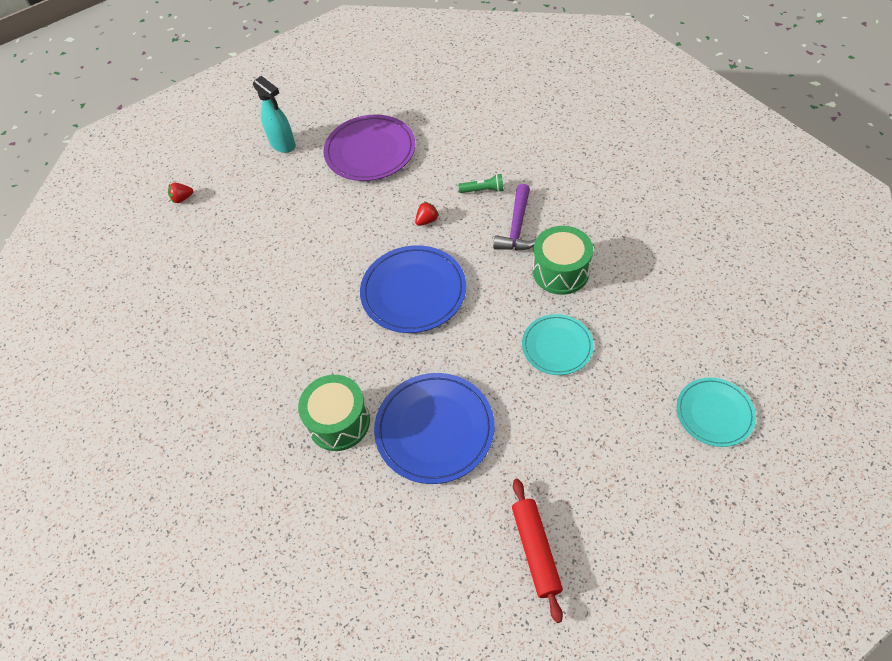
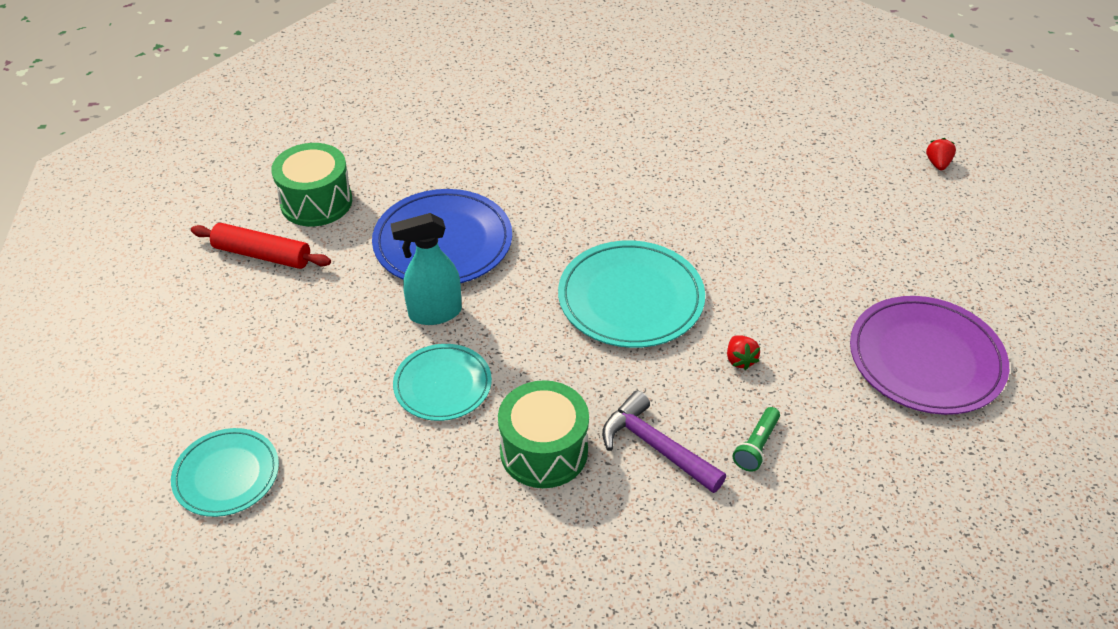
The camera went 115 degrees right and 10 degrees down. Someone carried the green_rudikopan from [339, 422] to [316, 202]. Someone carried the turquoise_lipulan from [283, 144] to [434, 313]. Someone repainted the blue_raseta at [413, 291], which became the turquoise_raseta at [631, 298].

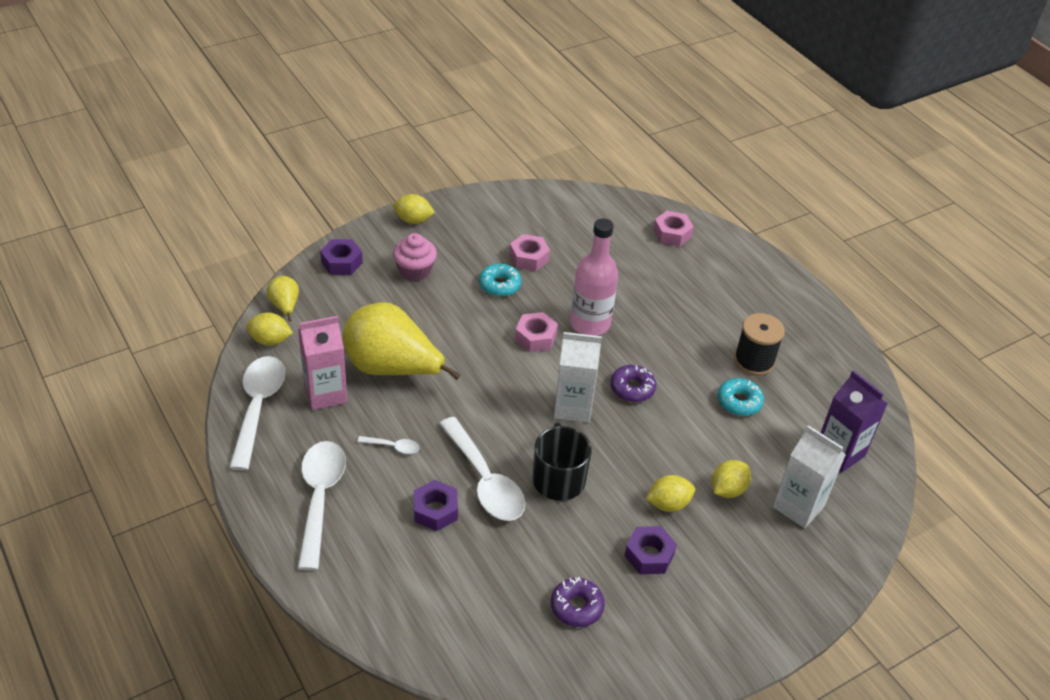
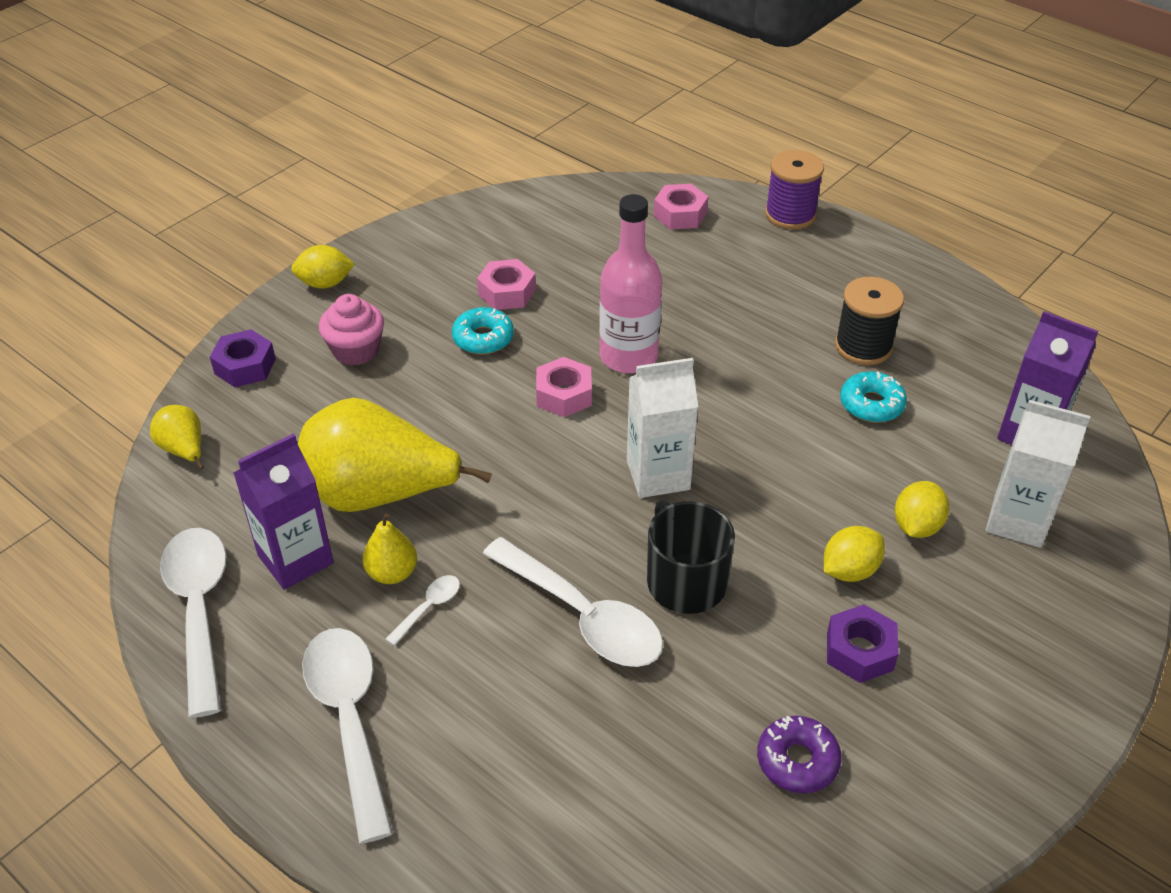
The camera went 15 degrees left and 0 degrees up. Someone repainted the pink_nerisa at [325, 393], which became the purple_nerisa at [295, 559]. Someone put down the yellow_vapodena at [392, 573]. Someone rotated the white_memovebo at [393, 447] by 45 degrees counterclockwise. Someone put down the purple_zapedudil at [790, 214]. Someone took away the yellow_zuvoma at [270, 340]. Someone took away the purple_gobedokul at [435, 510]. Someone took away the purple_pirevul at [632, 388].

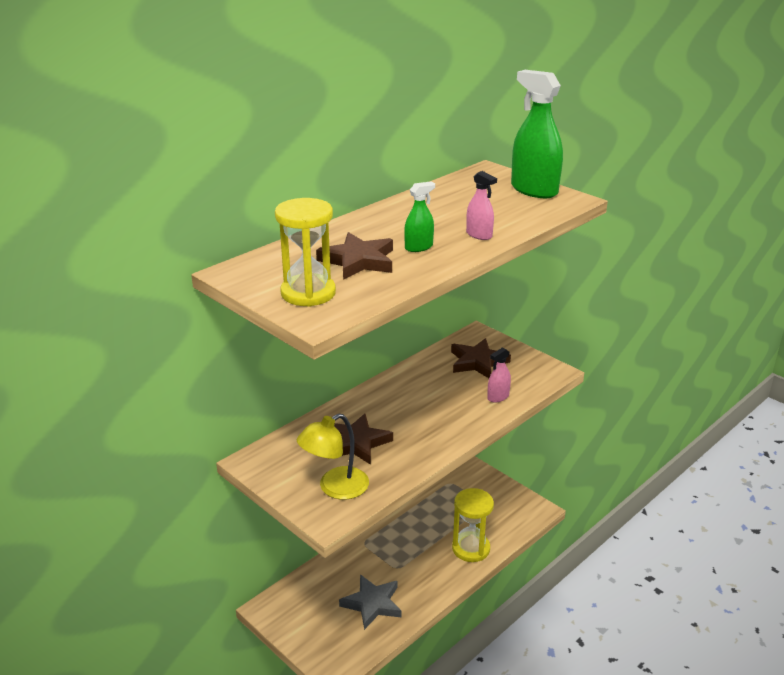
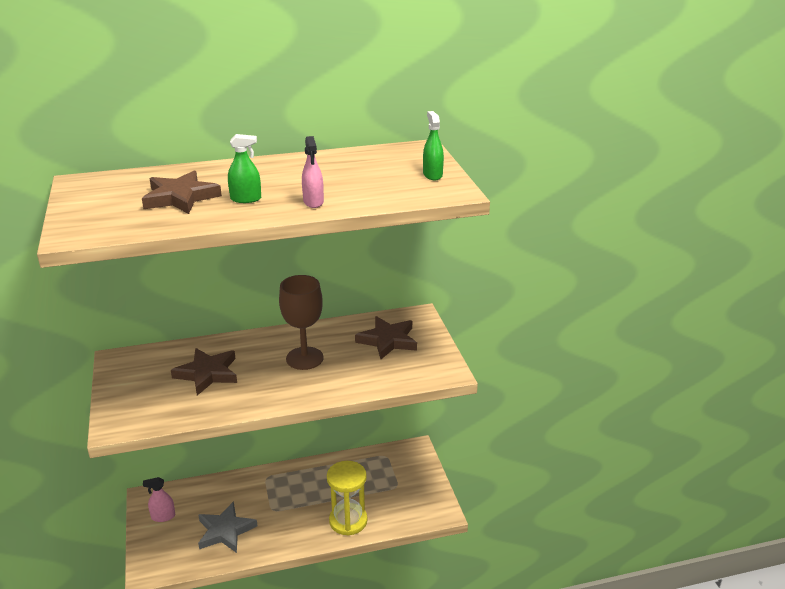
The camera went 30 degrees right and 0 degrees up. Someone carried the pink_lipulan from [498, 397] to [163, 516]. Someone put down the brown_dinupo at [304, 358]. Someone scaled the green_lipulan at [534, 190] by 0.51. Someone took away the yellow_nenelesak at [308, 293]. Someone took away the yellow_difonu at [335, 488].

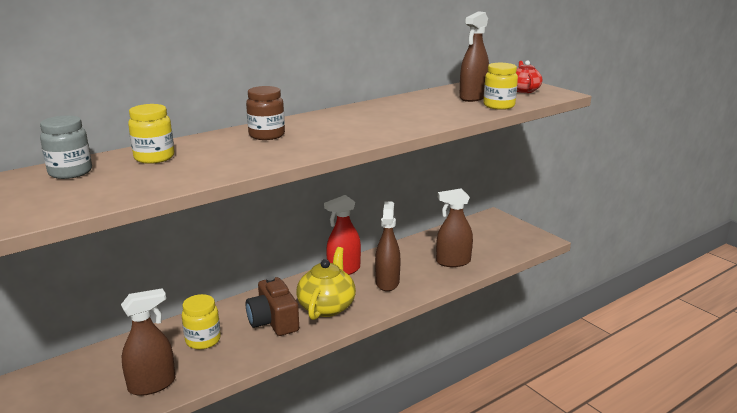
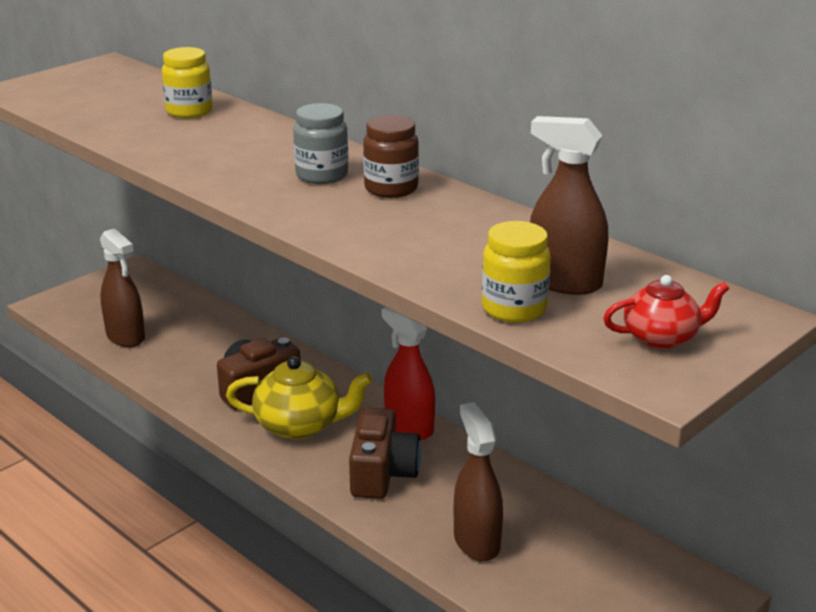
The camera went 80 degrees right and 5 degrees up. Someone carried the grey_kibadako from [70, 172] to [322, 175]. Someone swapped the brown_lipulan at [387, 282] for the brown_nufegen at [382, 473]. Someone carried the brown_kibadako from [267, 135] to [391, 188]. Someone took away the yellow_kibadako at [203, 340].

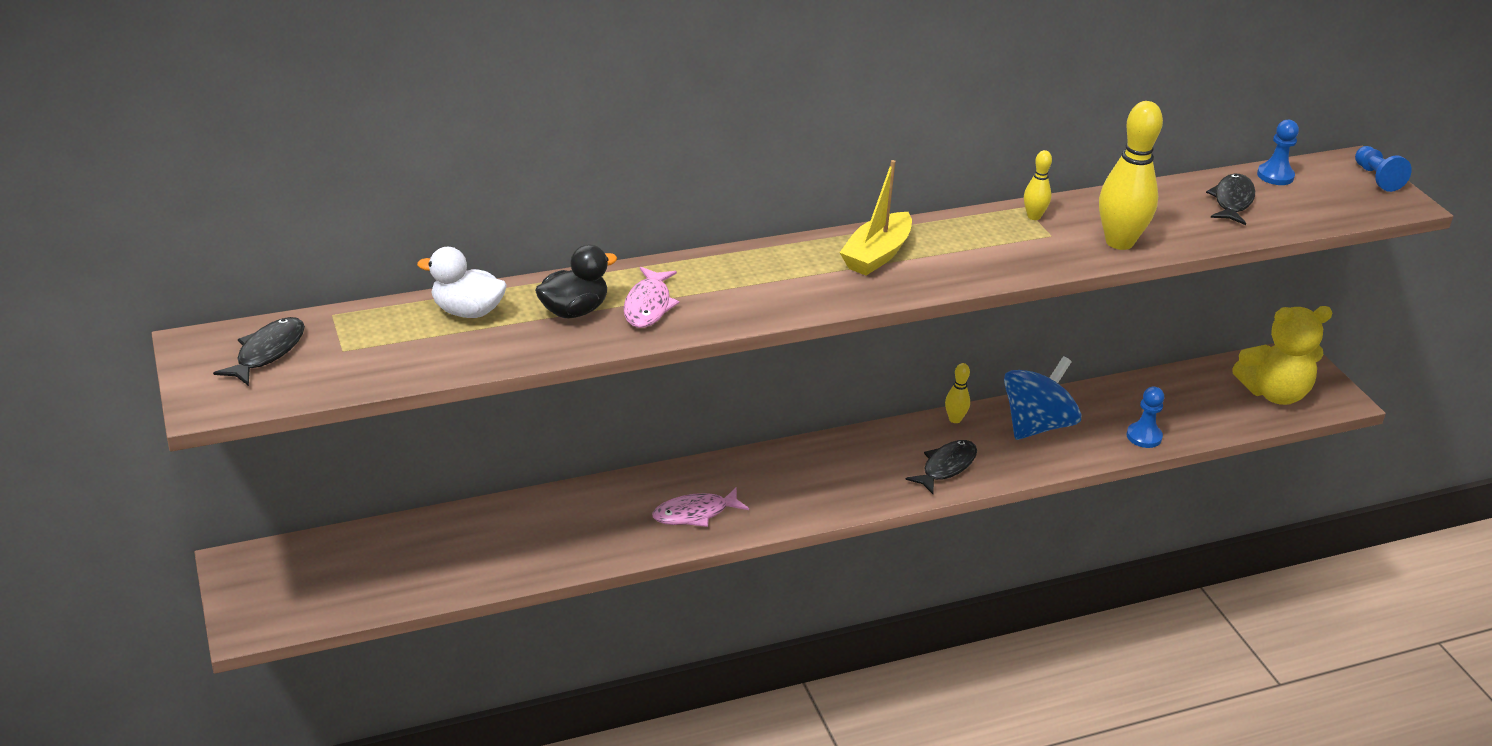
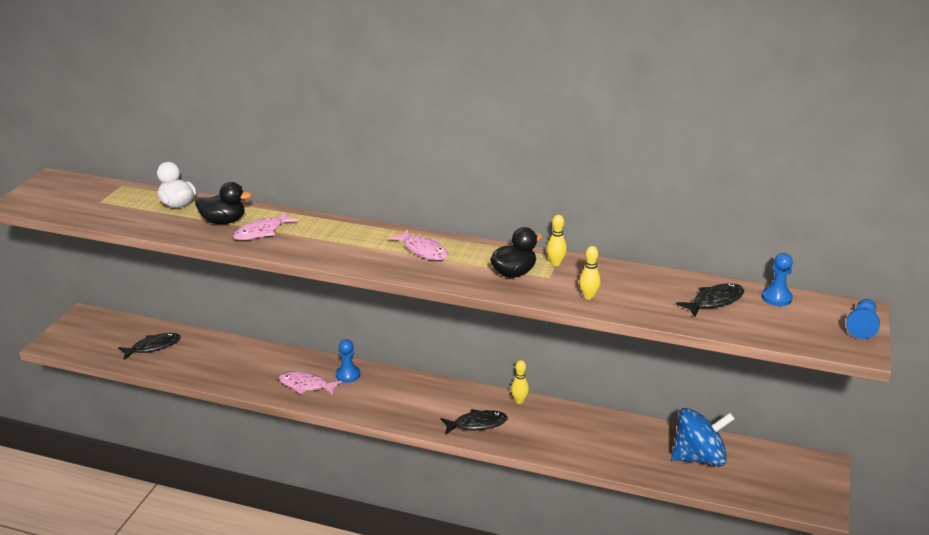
The camera went 40 degrees right and 5 degrees down. Someone carried the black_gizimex from [267, 352] to [153, 347]. Someone carried the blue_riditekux from [1144, 436] to [348, 375]. Someone swapped the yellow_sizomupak at [877, 255] for the pink_gizimex at [423, 250]. Someone put down the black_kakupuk at [514, 273]. Someone scaled the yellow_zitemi at [1119, 242] by 0.49. Someone carried the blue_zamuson from [1036, 425] to [699, 457]. Someone took away the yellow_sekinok at [1274, 393].

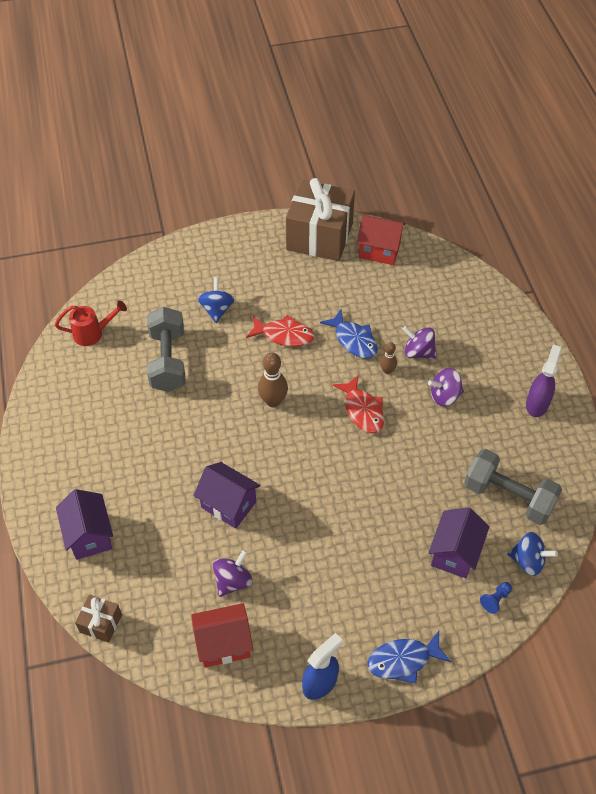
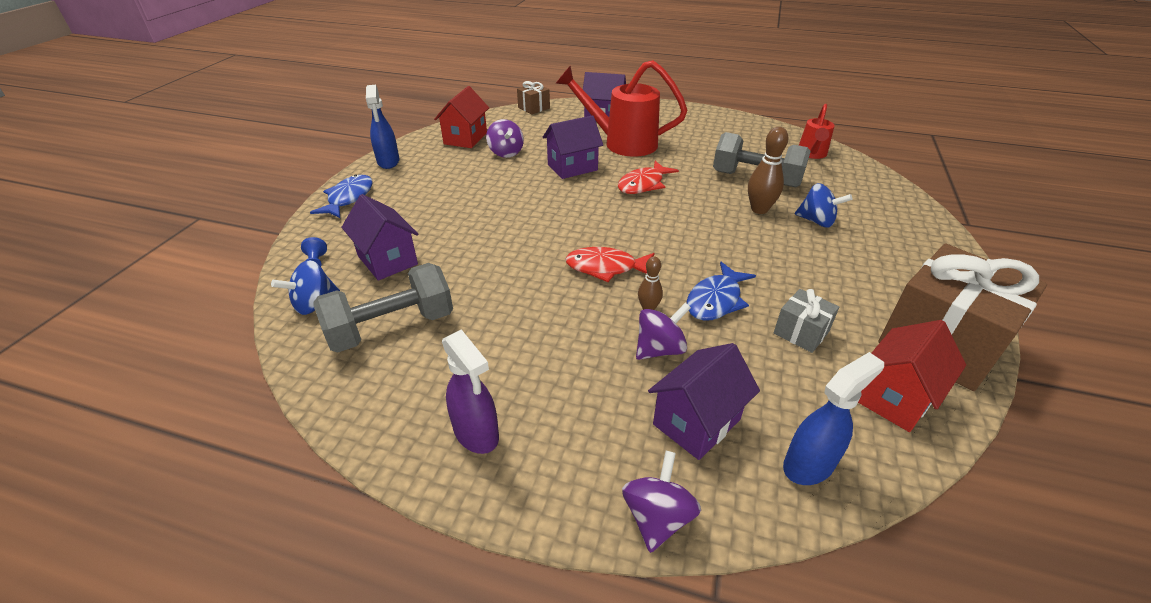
The camera went 120 degrees right and 15 degrees down. Someone put down the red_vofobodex at [621, 143]. Someone carried the red_gizimex from [284, 335] to [643, 184]. Someone carried the purple_zamuson from [444, 396] to [657, 517]. Someone put down the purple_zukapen at [696, 422]. Someone rotated the blue_gizimex at [353, 340] by 45 degrees counterclockwise. Someone carried the brown_zitemi from [273, 401] to [759, 209]. Someone put down the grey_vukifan at [801, 332]. Someone put down the blue_lipulan at [809, 464].

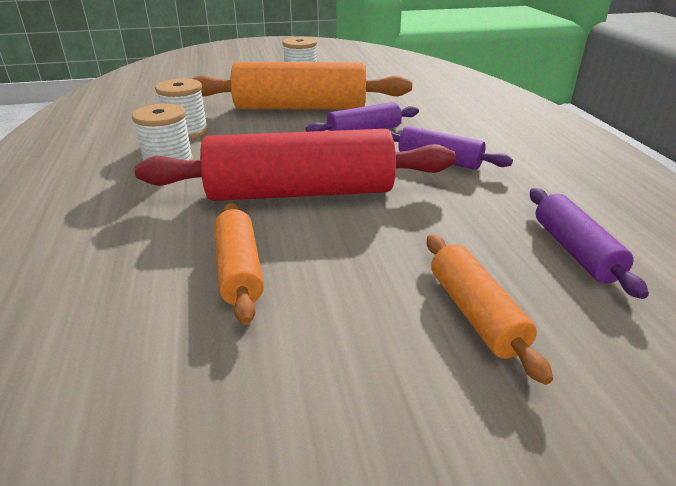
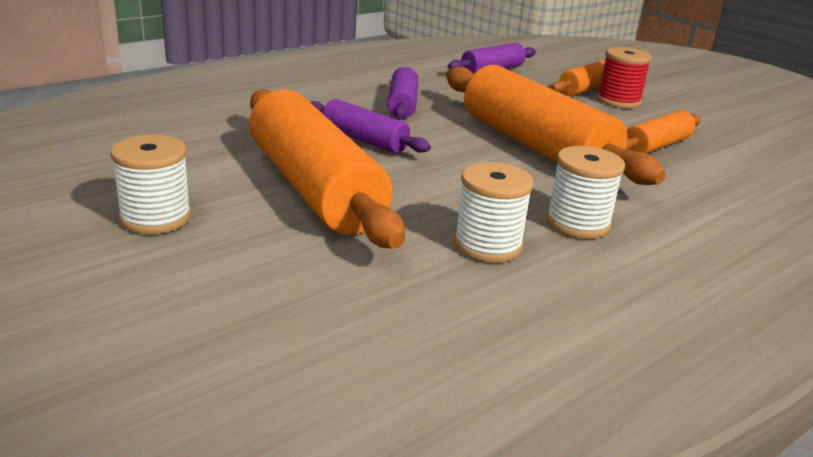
The camera went 120 degrees left and 5 degrees down. Someone repainted the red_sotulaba at [300, 192], which became the orange_sotulaba at [535, 146]. Someone put down the red_zapedudil at [618, 101].

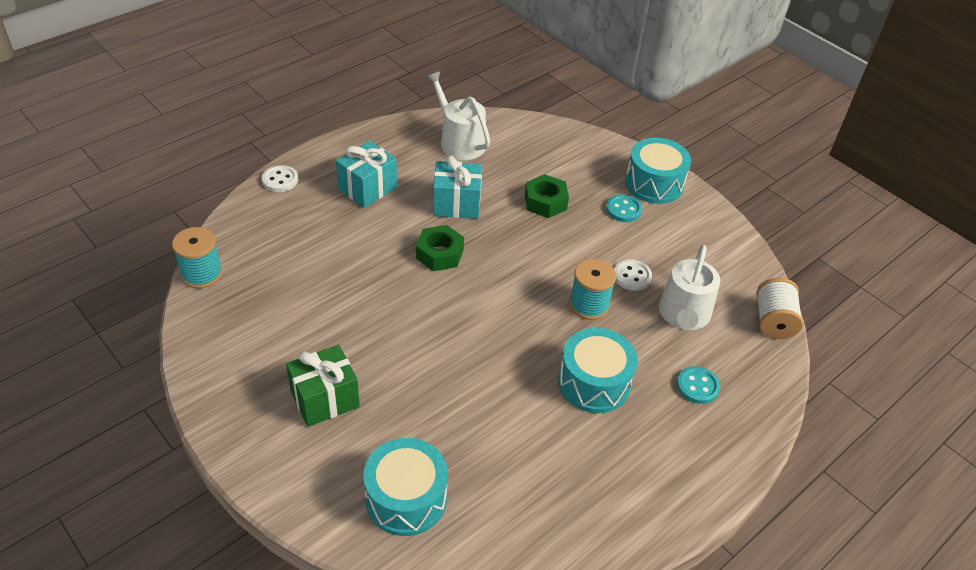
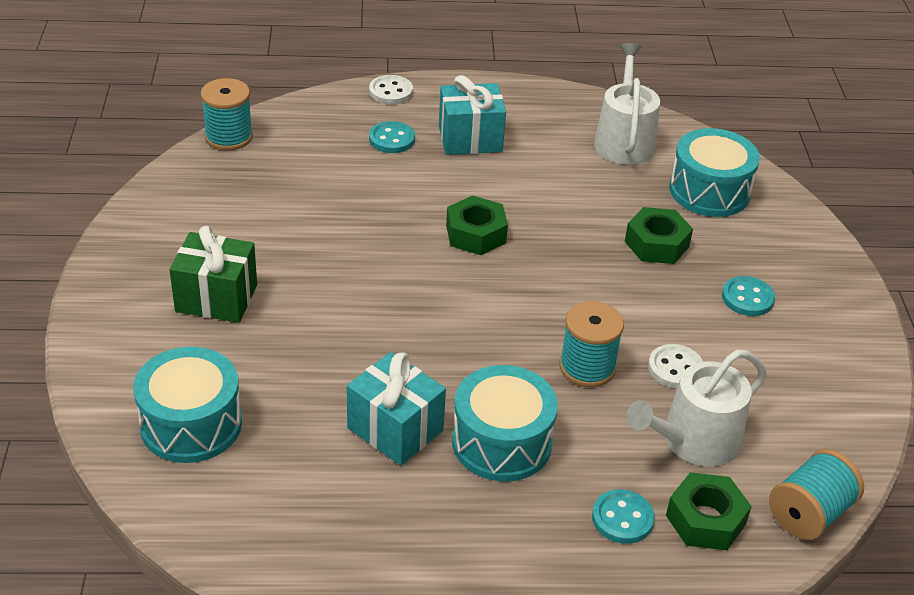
The camera went 40 degrees right and 5 degrees down. Someone carried the turquoise_vukifan from [456, 204] to [395, 429]. Someone put down the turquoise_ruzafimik at [392, 139]. Someone put down the green_gobedokul at [705, 520]. Someone carried the turquoise_rudikopan from [654, 183] to [709, 191]. Someone repainted the white_zapedudil at [773, 321], which became the turquoise_zapedudil at [809, 513].

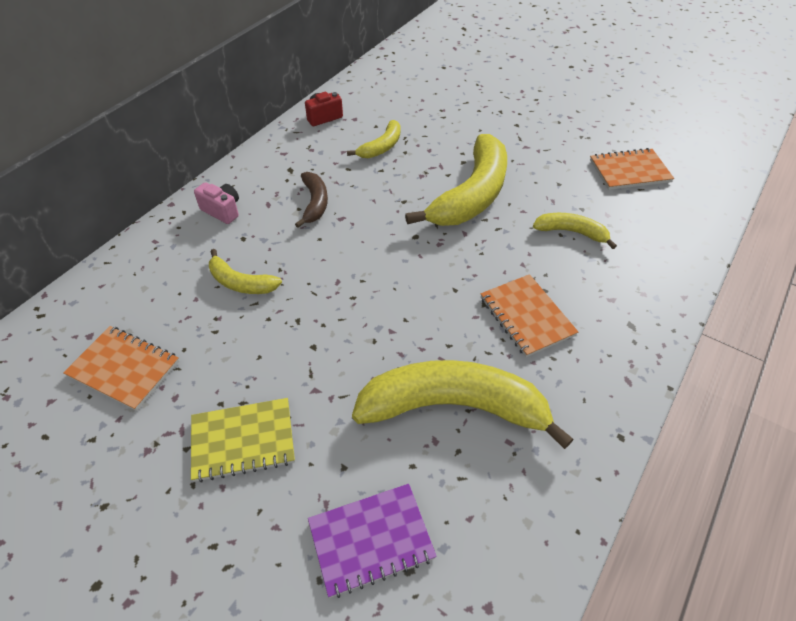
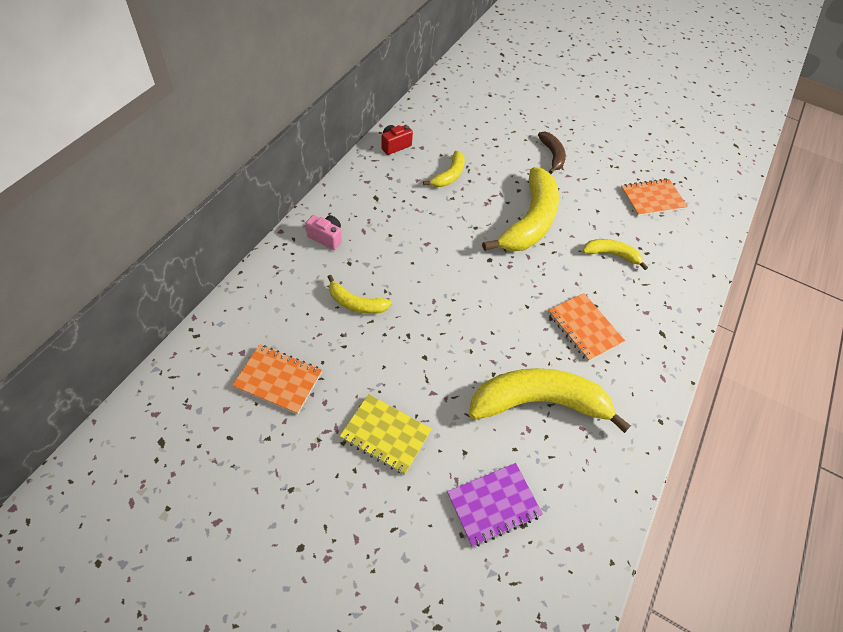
The camera went 10 degrees left and 5 degrees up. Someone rotated the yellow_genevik at [243, 440] by 45 degrees clockwise. Someone carried the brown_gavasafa from [315, 203] to [552, 155].

